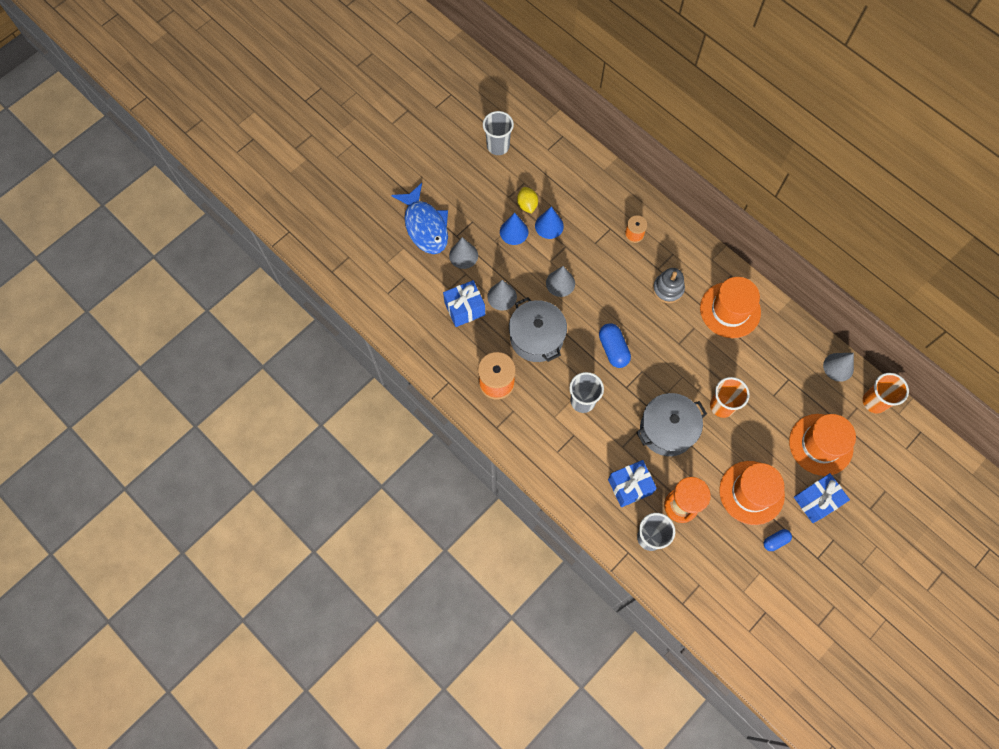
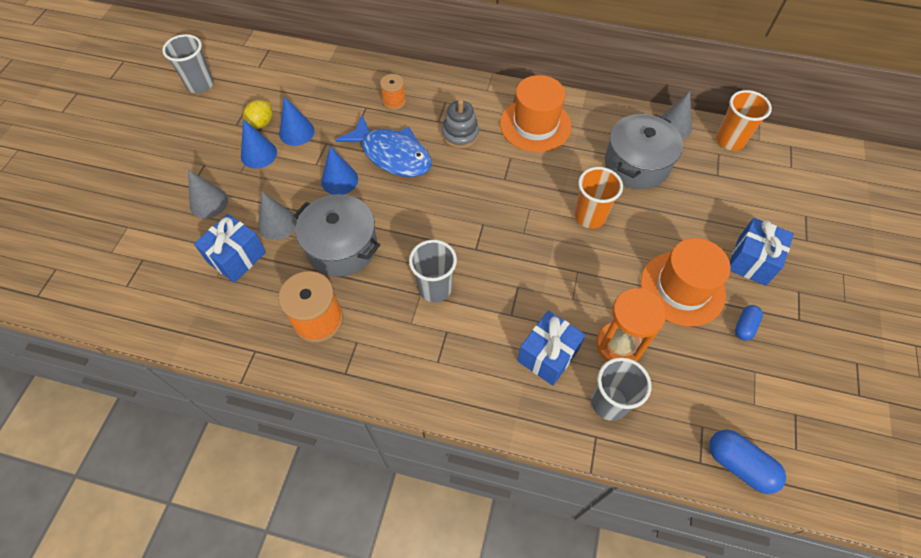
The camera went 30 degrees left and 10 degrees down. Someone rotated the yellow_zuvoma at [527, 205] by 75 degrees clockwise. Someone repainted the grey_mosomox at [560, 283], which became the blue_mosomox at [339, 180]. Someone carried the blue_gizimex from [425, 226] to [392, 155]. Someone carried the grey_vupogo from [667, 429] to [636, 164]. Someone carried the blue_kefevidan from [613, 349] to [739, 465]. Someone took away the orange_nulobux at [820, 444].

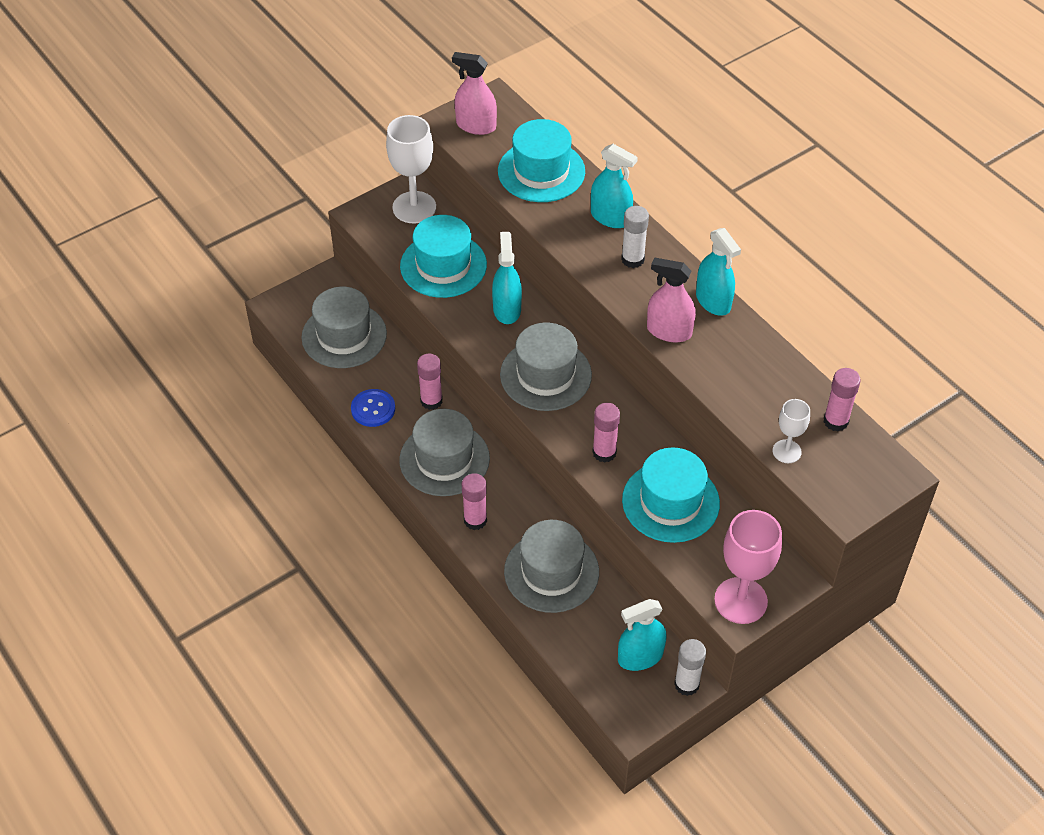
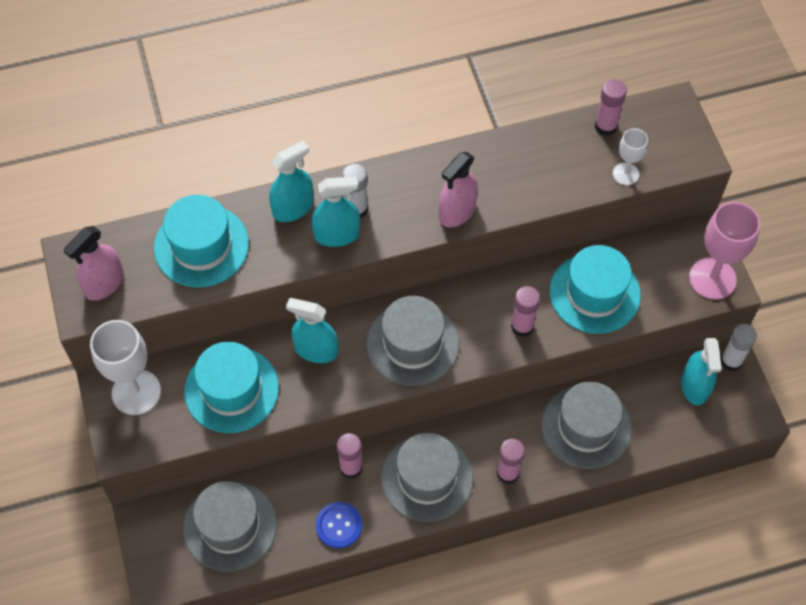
The camera went 70 degrees left and 10 degrees up. Someone carried the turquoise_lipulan from [713, 301] to [337, 235].

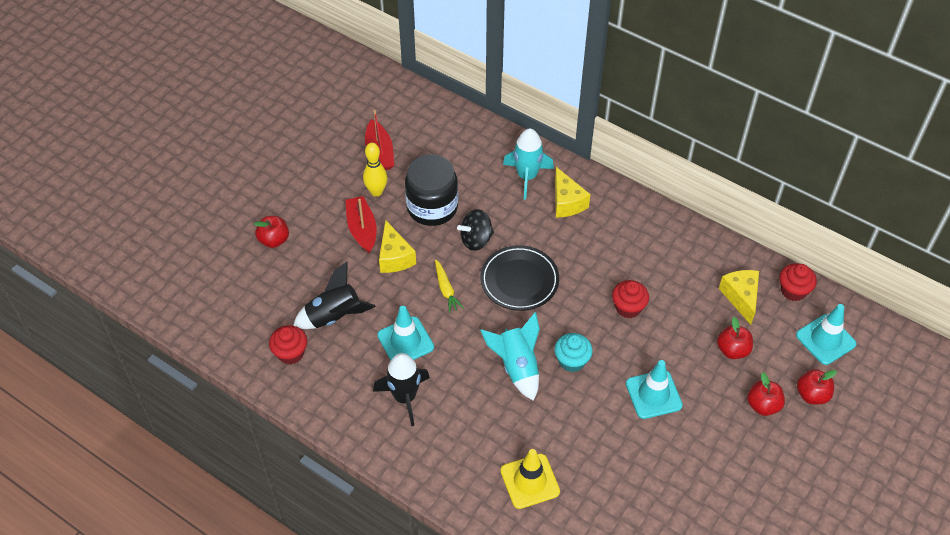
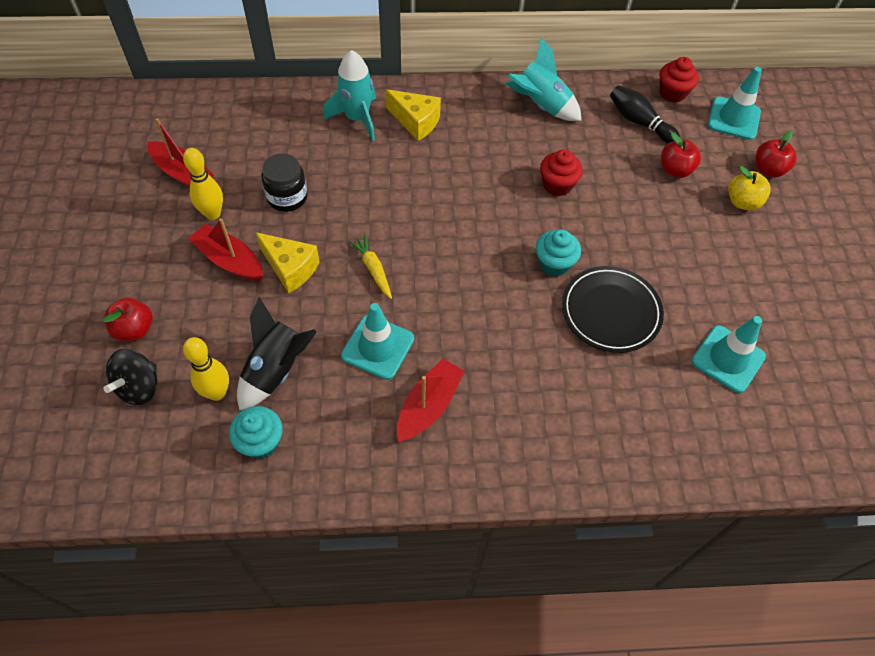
The camera went 40 degrees left and 5 degrees up. Someone carried the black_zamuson from [476, 240] to [139, 387]. Someone put down the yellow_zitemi at [217, 393]. Someone repainted the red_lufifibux at [290, 353], which became the turquoise_lufifibux at [260, 442]. Someone scaled the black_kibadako at [432, 207] by 0.64. Someone rotated the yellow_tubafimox at [446, 289] by 150 degrees counterclockwise. Someone swapped the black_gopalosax at [405, 397] for the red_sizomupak at [428, 406]. Someone carried the turquoise_gopalosax from [516, 366] to [541, 105]. Someone carried the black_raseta from [519, 280] to [610, 311]. Someone swapped the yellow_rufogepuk at [740, 297] for the black_zitemi at [639, 122]. Someone carried the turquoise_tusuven from [653, 394] to [728, 359]. Someone repainted the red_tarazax at [763, 405], which became the yellow_tarazax at [742, 202]. Someone took away the yellow_tusuven at [530, 481].

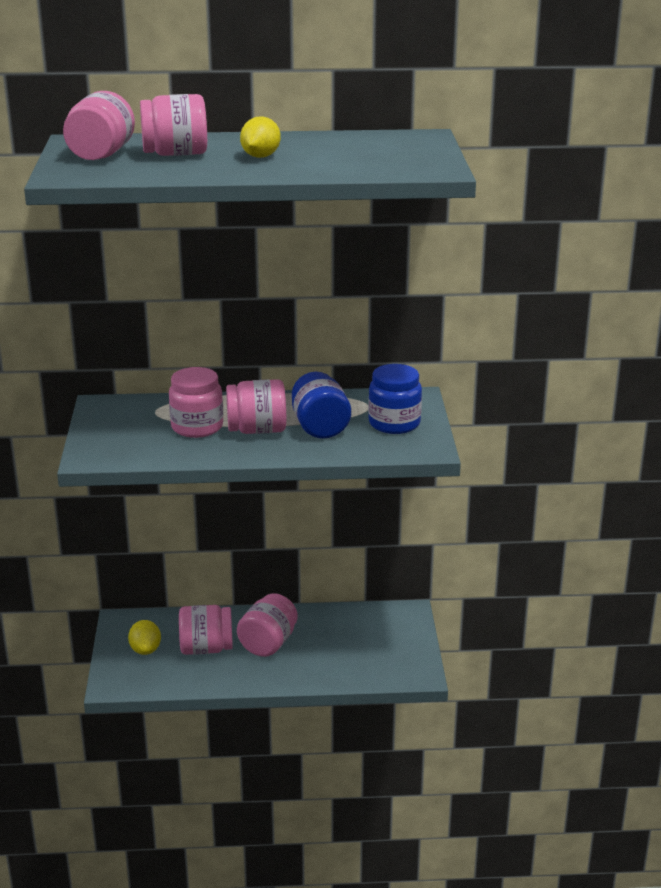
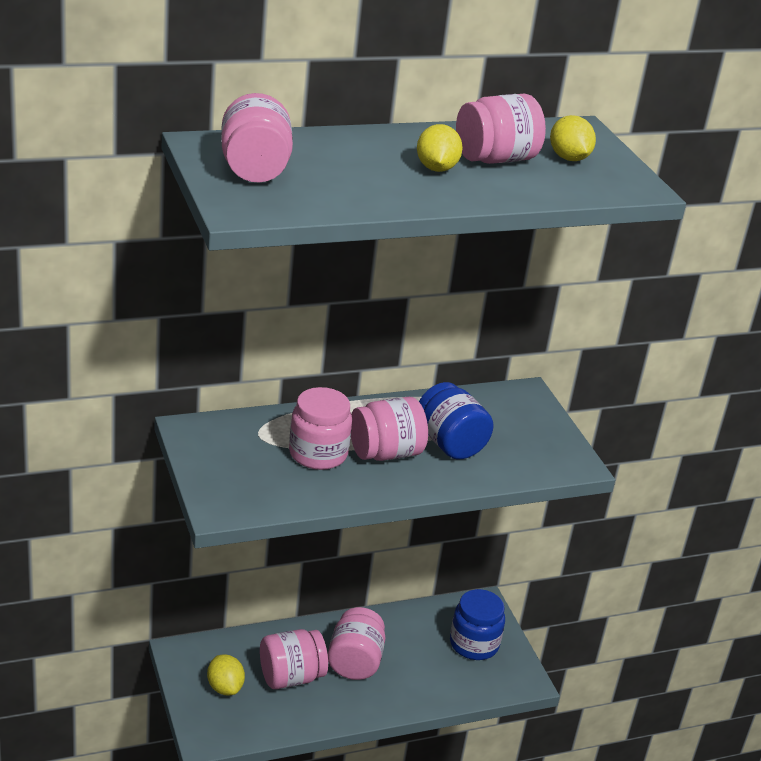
The camera went 20 degrees left and 5 degrees up. Someone carried the blue_kibadako from [394, 423] to [474, 644]. Someone carried the pink_kibadako from [175, 154] to [495, 159]. Someone put down the yellow_zuvoma at [568, 158].

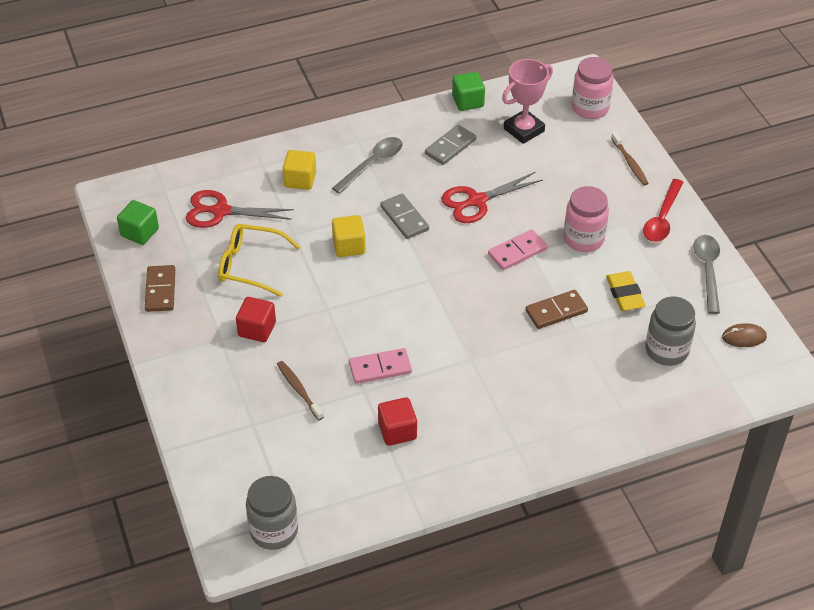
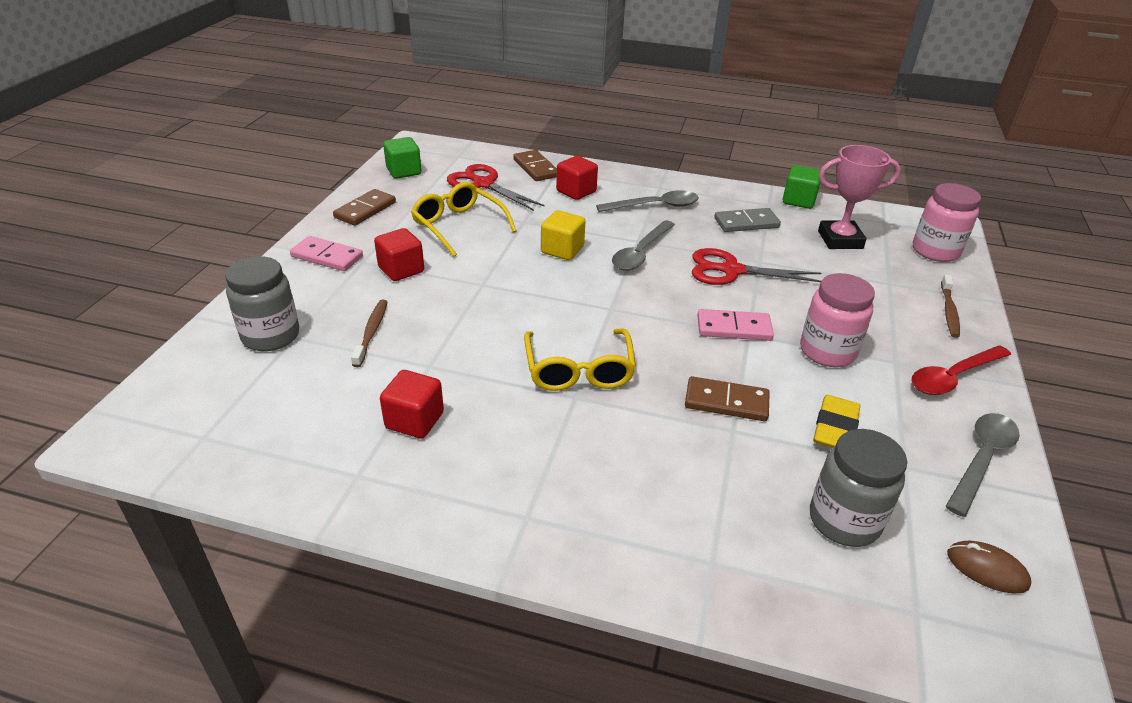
The camera went 35 degrees right and 10 degrees down. Someone carried the grey_kibadako from [274, 531] to [271, 336]. Someone carried the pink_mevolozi from [380, 368] to [327, 256]. Someone put down the brown_mevolozi at [536, 168]. Someone put down the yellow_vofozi at [579, 371]. Someone repainted the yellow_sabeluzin at [300, 180], which became the red_sabeluzin at [576, 191]. Someone swapped the grey_mevolozi at [404, 218] for the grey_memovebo at [641, 253].

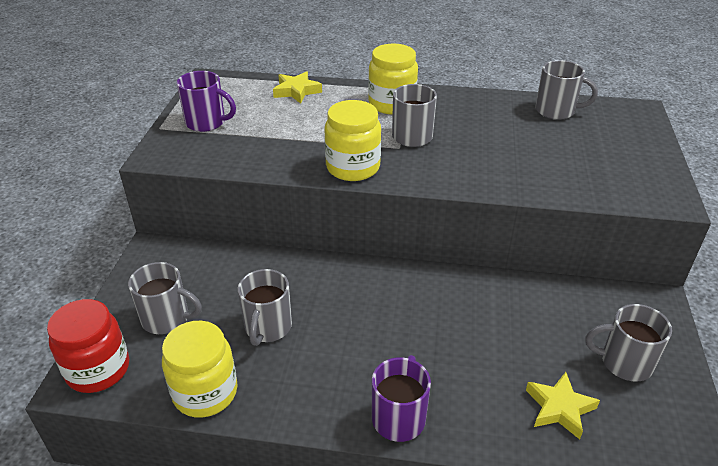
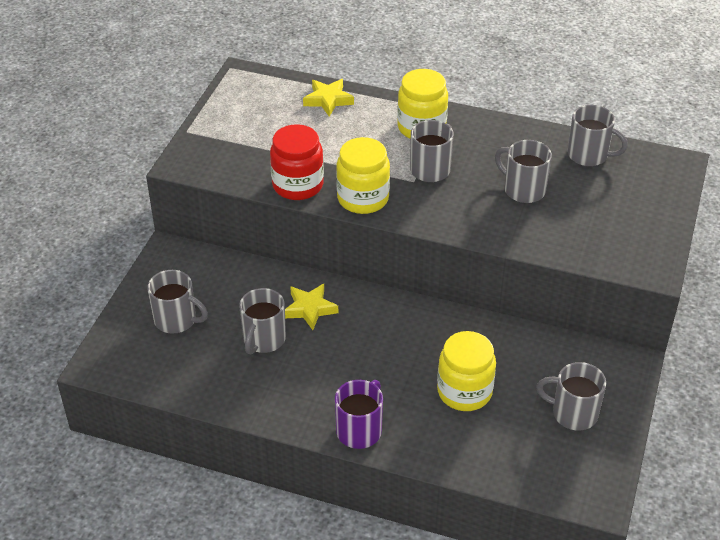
The camera went 10 degrees right and 5 degrees up. Someone carried the red_kibadako from [98, 369] to [298, 185]. Someone carried the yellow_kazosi from [559, 408] to [310, 309]. Someone carried the yellow_kibadako from [205, 392] to [464, 391]. Someone put down the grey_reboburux at [523, 190]. Someone took away the purple_reboburux at [207, 122].

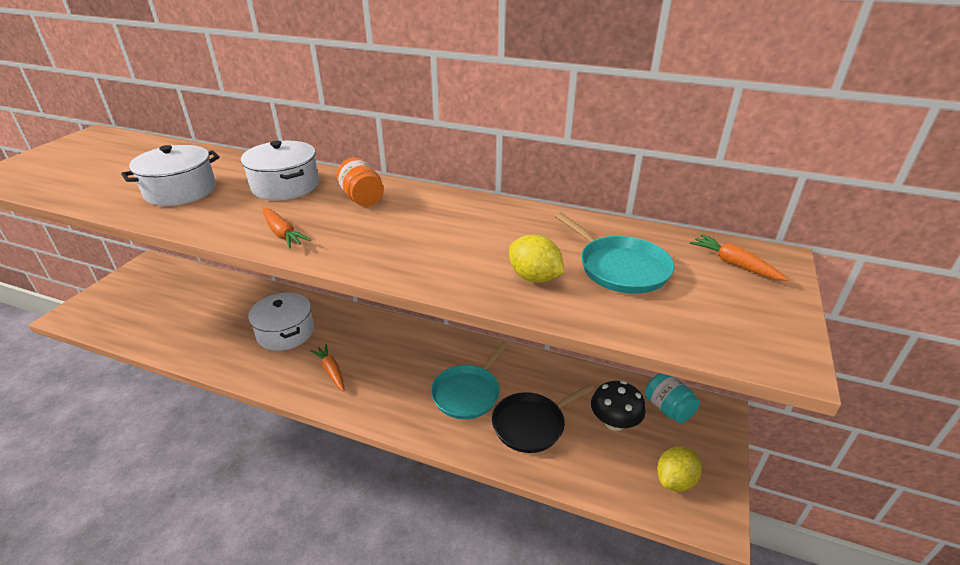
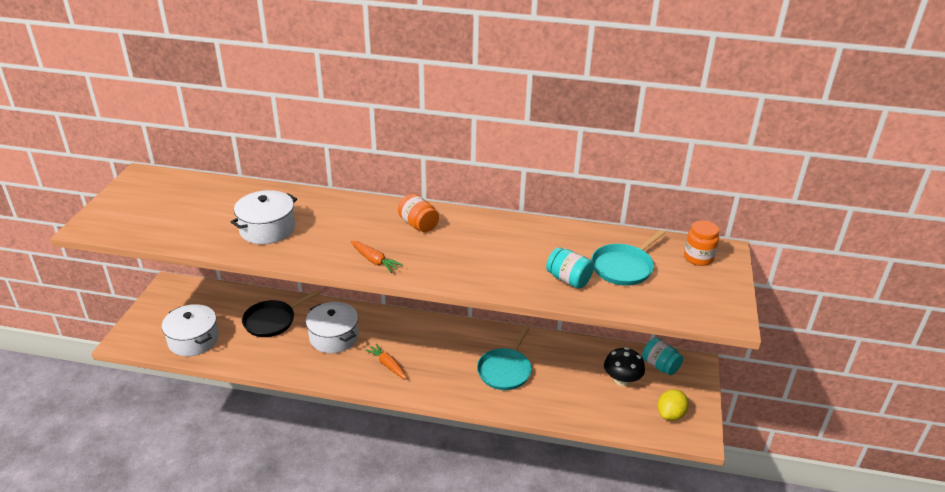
The camera went 10 degrees left and 0 degrees up. Someone carried the white_vupogo from [285, 186] to [193, 340]. Someone carried the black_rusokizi from [531, 424] to [272, 321]. Someone swapped the yellow_zuvoma at [534, 277] for the turquoise_kibadako at [568, 279]. Someone rotated the turquoise_rusokizi at [620, 268] by 90 degrees clockwise. Someone swapped the orange_tubafimox at [734, 264] for the orange_kibadako at [698, 258].

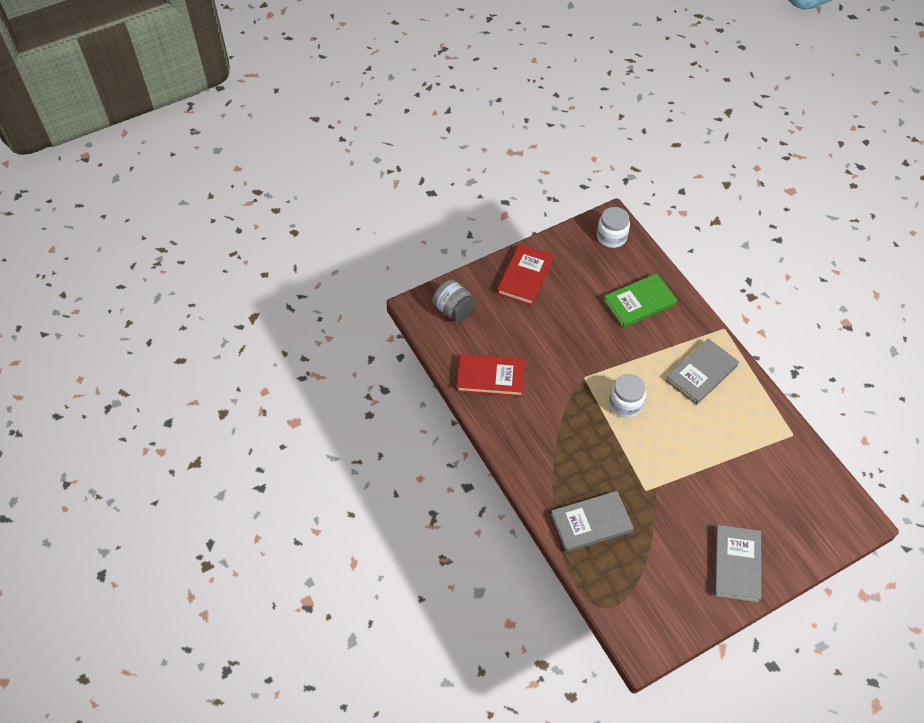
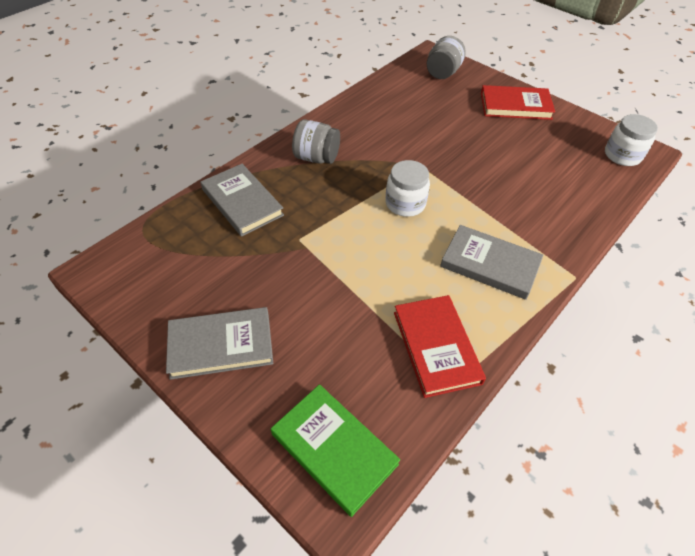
The camera went 70 degrees right and 5 degrees down. Someone carried the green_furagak from [639, 303] to [334, 449]. Someone put down the grey_kibadako at [316, 158]. Someone carried the red_furagak from [491, 377] to [436, 347].

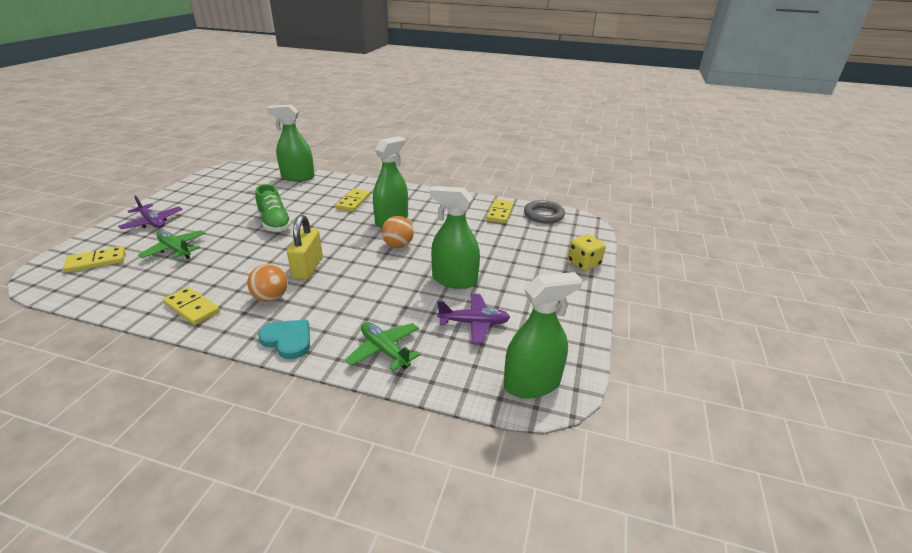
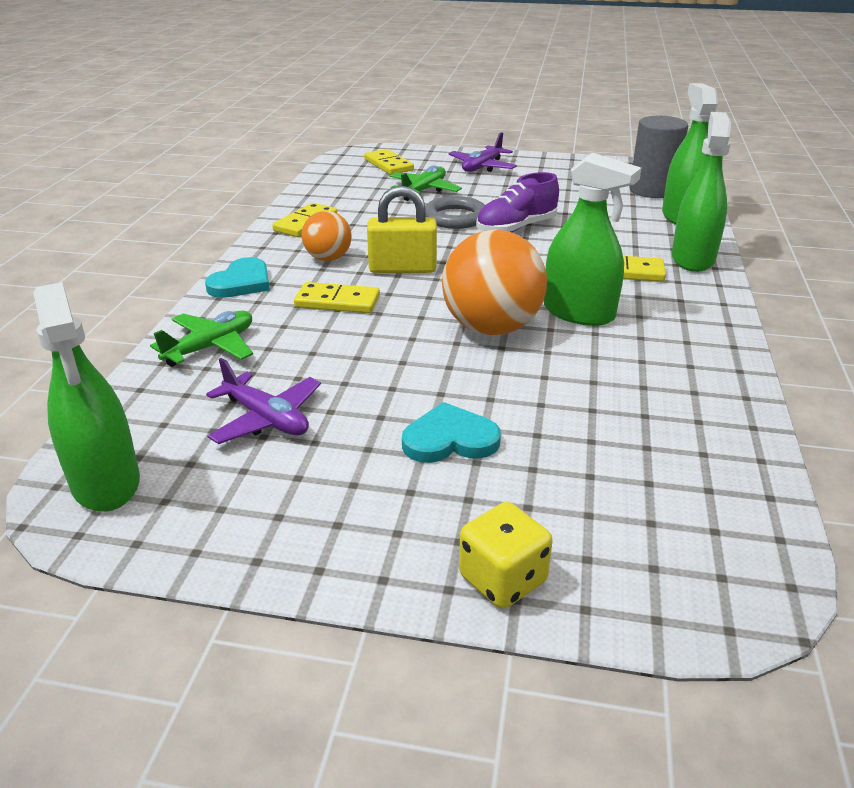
The camera went 85 degrees right and 0 degrees up. Someone rotated the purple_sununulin at [474, 323] by 45 degrees counterclockwise. Someone carried the yellow_mevolozi from [500, 213] to [337, 301]. Someone put down the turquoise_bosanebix at [450, 439]. Someone carried the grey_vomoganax from [543, 215] to [455, 218]. Someone scaled the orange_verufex at [398, 245] by 1.77. Someone repainted the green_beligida at [275, 223], which became the purple_beligida at [516, 228]. Someone put down the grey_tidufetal at [652, 190]. Someone carried the green_lipulan from [454, 280] to [692, 259].

